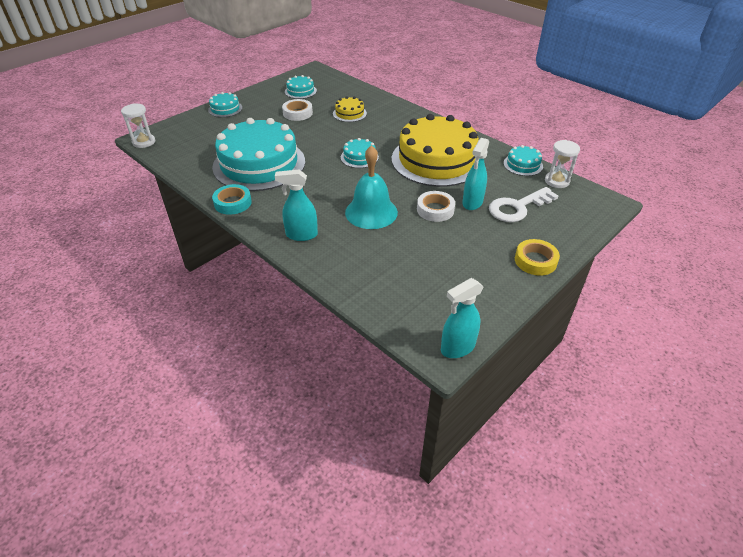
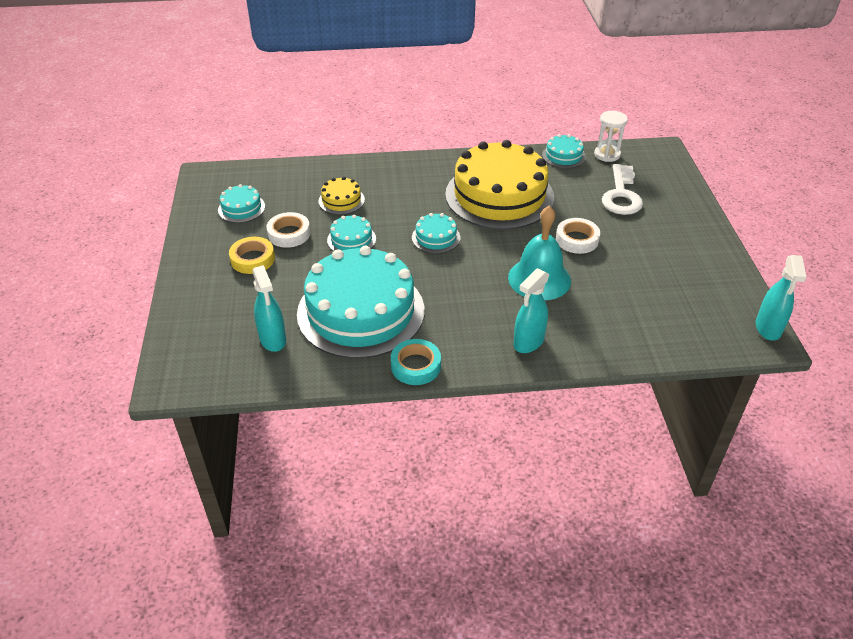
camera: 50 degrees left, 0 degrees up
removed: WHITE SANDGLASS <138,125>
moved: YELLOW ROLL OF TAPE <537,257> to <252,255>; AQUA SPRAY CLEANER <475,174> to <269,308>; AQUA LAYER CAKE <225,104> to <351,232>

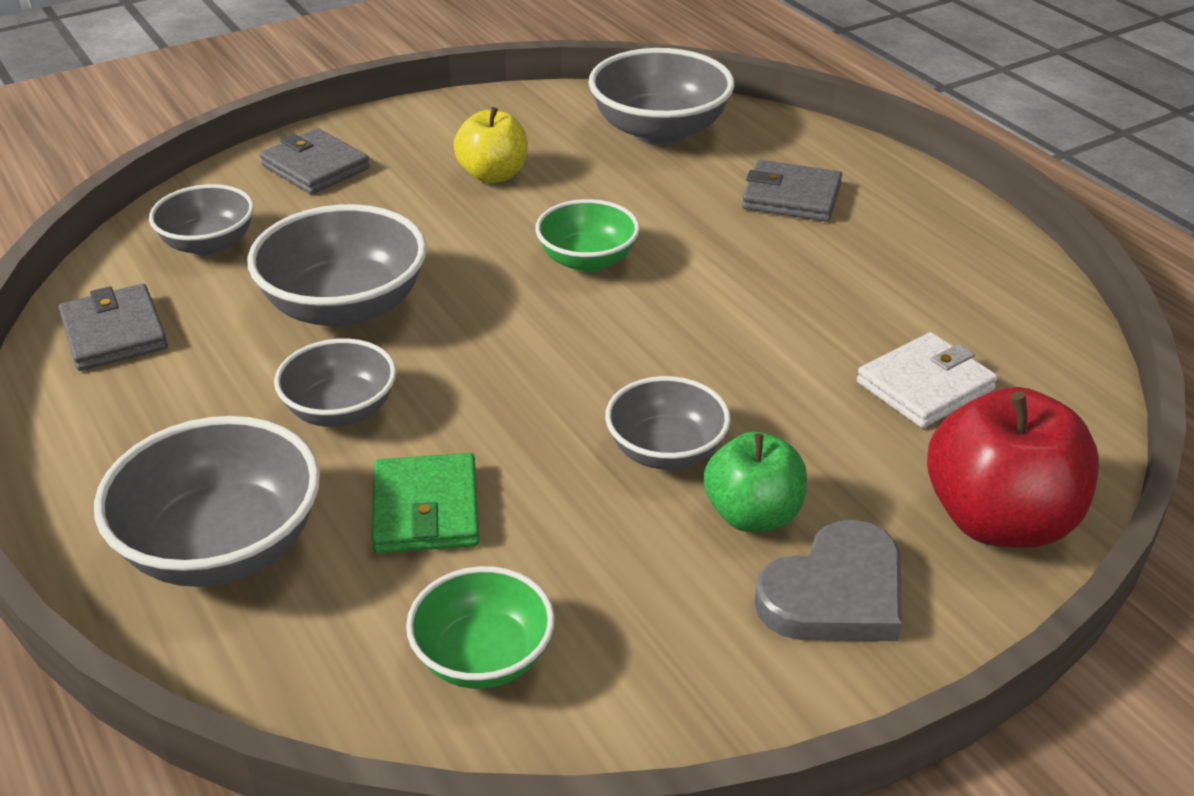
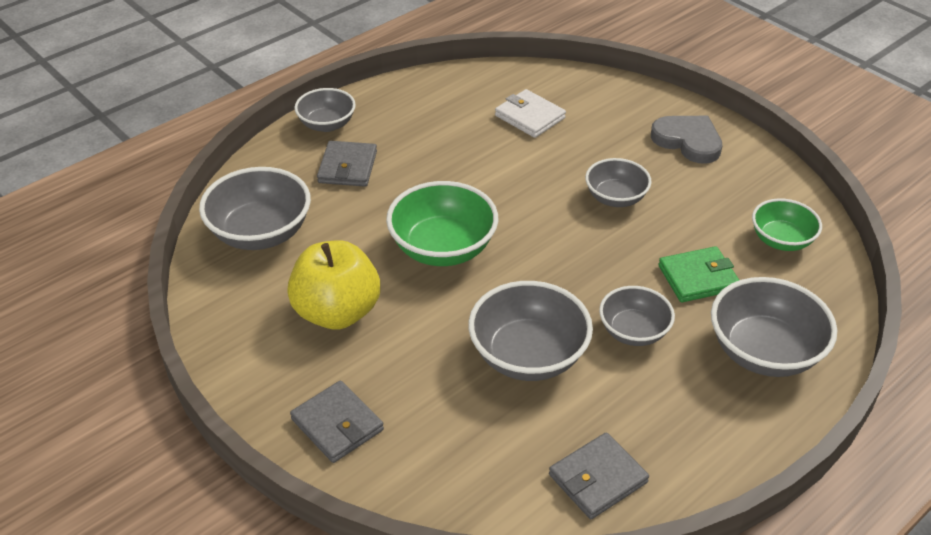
camera: 100 degrees left, 5 degrees up
removed: GREEN APPLE <755,482>; SCARLET APPLE <1013,467>
moved: GREY BOWL <201,220> to <325,110>
turned: GREY BILLFOLD <314,161> = <337,422> 75 degrees counterclockwise
resized: YELLOW APPLE <491,145> = <333,285> x1.58; GREEN BOWL <587,235> = <442,223> x1.60

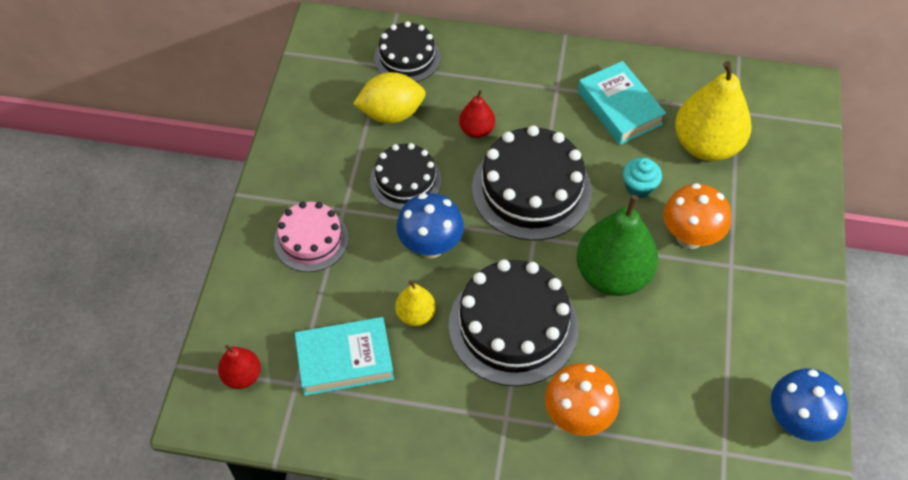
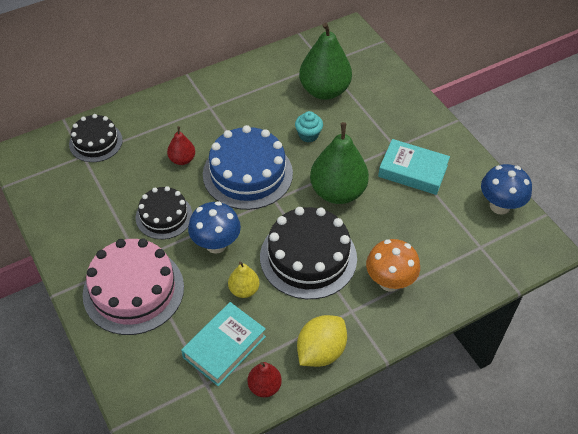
camera: 40 degrees left, 5 degrees down
removed: BRIGHT ORANGE FUNGUS <697,216>
moved: SCARLET PEAR <239,367> to <265,379>; YELLOW CITRUS FRUIT <389,98> to <322,341>; AQUA BOOK <622,103> to <414,167>
recoloured: BLACK LAYER CAKE <532,183> to COBALT LAYER CAKE <248,167>; YELLOW PEAR <713,111> to GREEN PEAR <325,61>
resized: PINK LAYER CAKE <311,236> = <133,286> x1.66

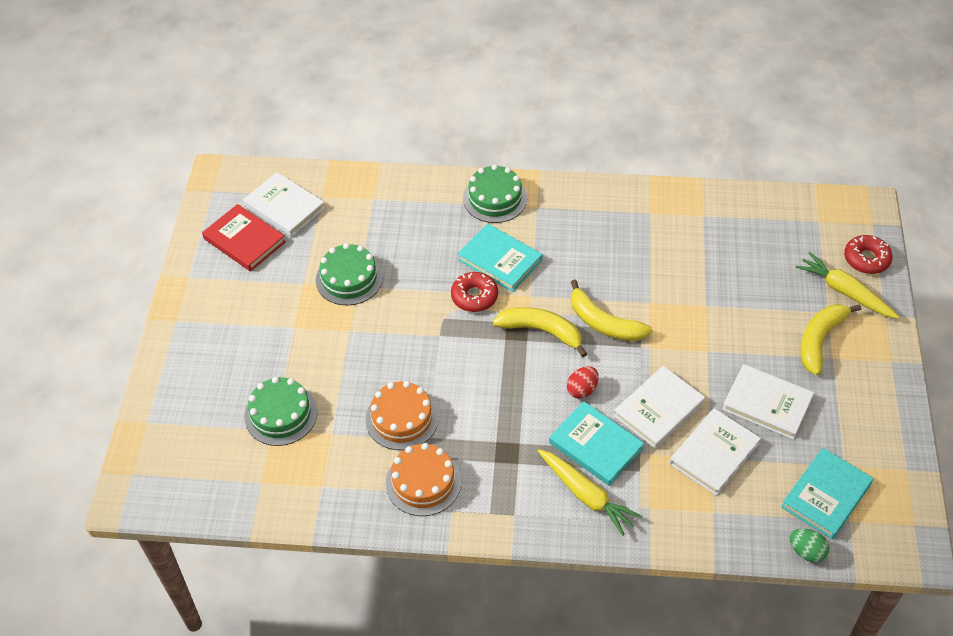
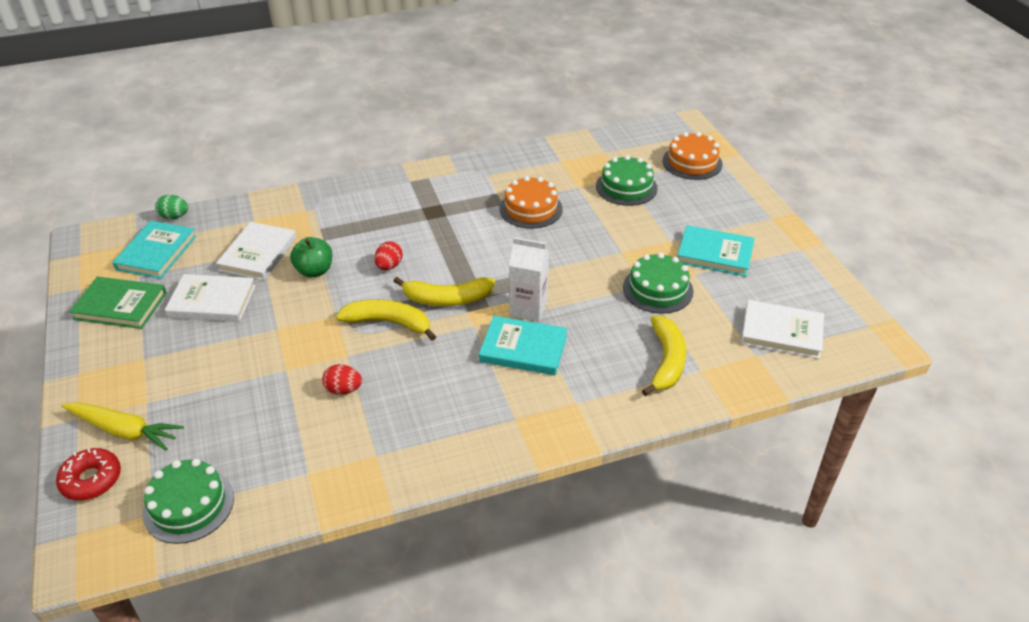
camera: 155 degrees right, 10 degrees down
removed: SCARLET BOOK <244,237>; YELLOW ROOT VEGETABLE <590,492>
added: GREEN BOOK <118,303>; SCARLET TOY EGG <342,379>
moved: GREEN LAYER CAKE <495,193> to <188,501>; YELLOW BANANA <830,339> to <664,356>; BRIGHT ORANGE LAYER CAKE <423,479> to <692,156>; AQUA BOOK <596,443> to <716,251>
replaced: WHITE BOOK <659,407> to GREEN APPLE <311,257>; SCARLET DONUT <474,292> to WHITE MILK CARTON <529,279>

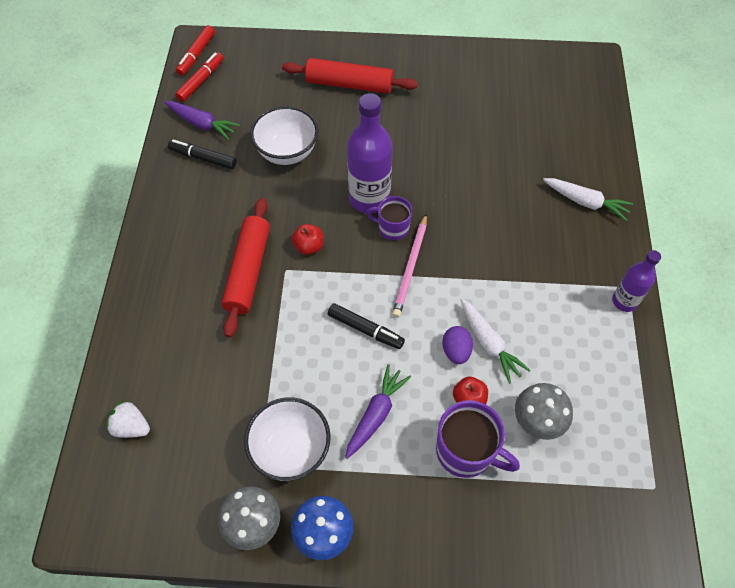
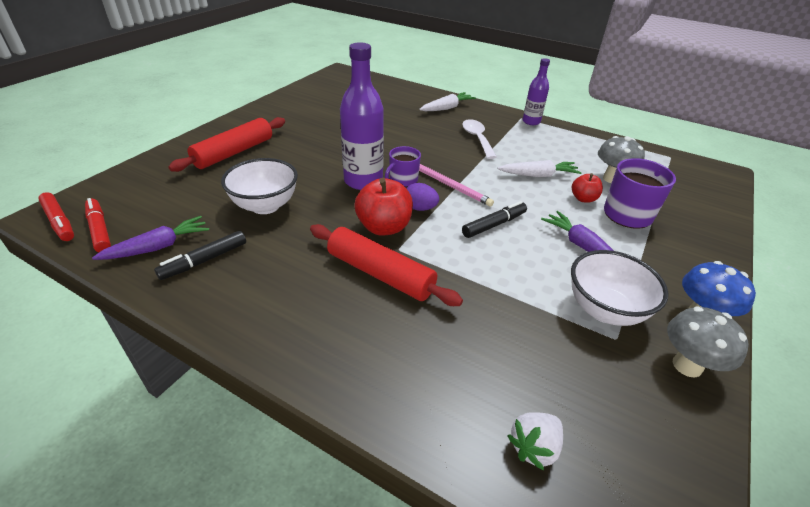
camera: 65 degrees left, 20 degrees down
added: WHITE TABLESPOON <479,139>
moved: VIOLET TOY EGG <457,345> to <423,197>
resized: SCARLET APPLE <307,239> = <384,207> x1.76

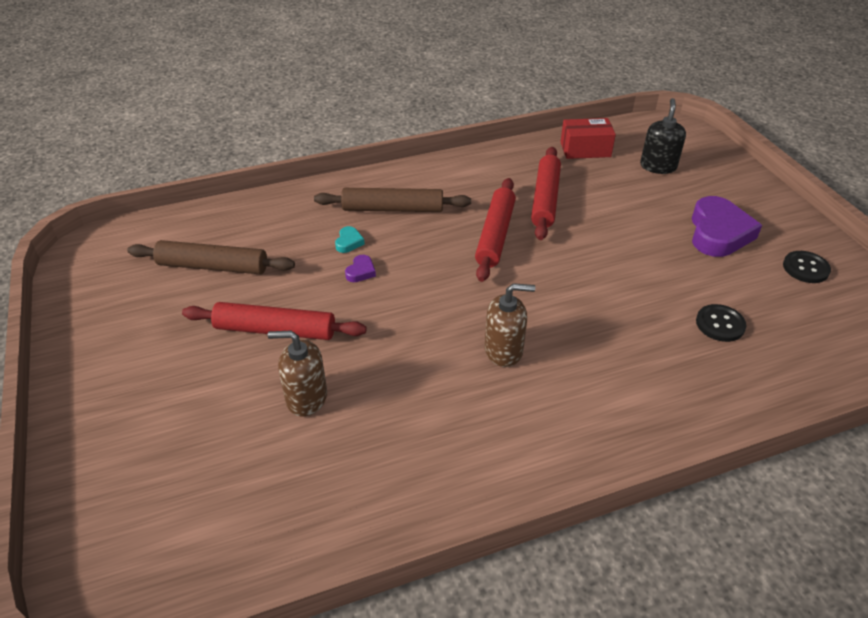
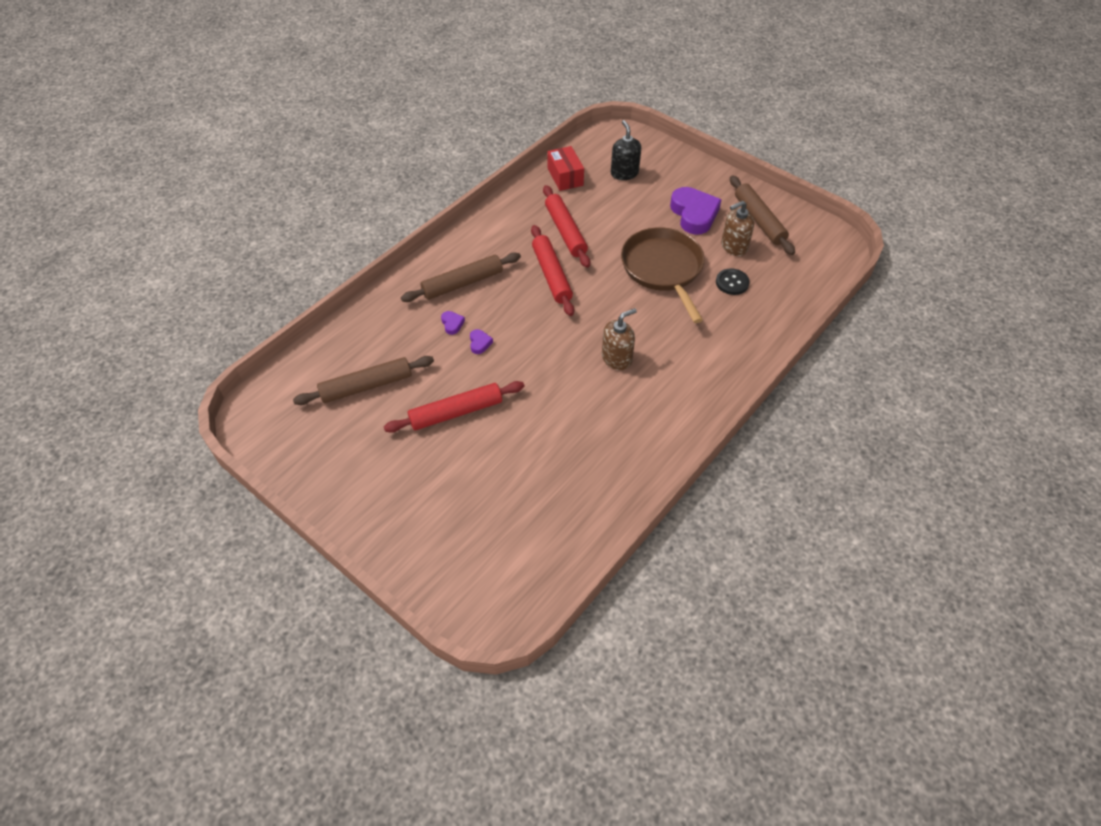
camera: 30 degrees left, 10 degrees up
added: BROWN SKILLET <663,275>
moved: BROWN SOAP PUMP <297,374> to <737,228>
replaced: BLACK BUTTON <807,267> to BROWN DOUGH ROLLER <762,215>
recoloured: AQUA HEART SHAPE <350,239> to VIOLET HEART SHAPE <453,323>
turned: SCARLET PARCEL <588,138> = <565,168> 75 degrees counterclockwise

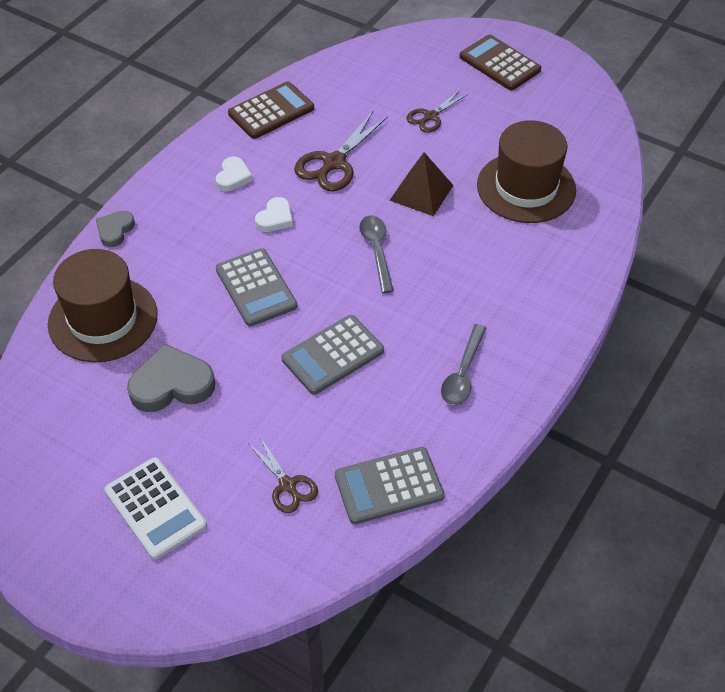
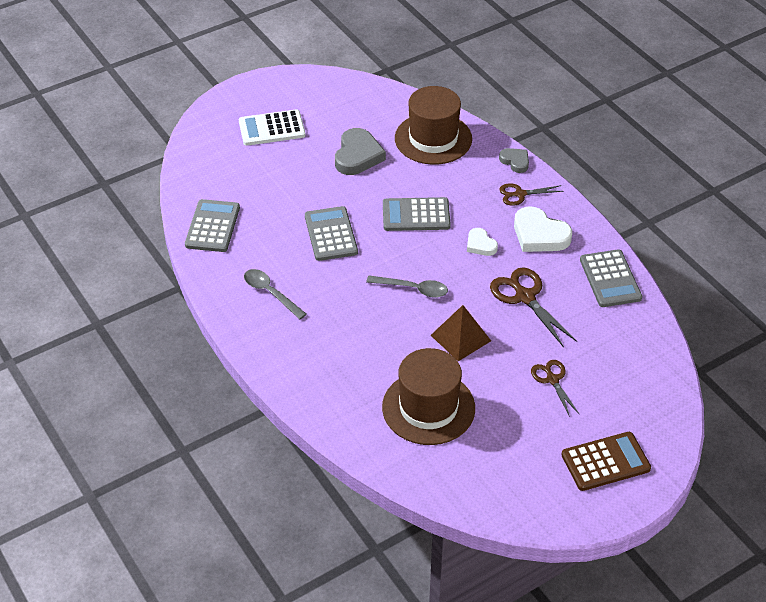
camera: 115 degrees right, 5 degrees down
moved: BROWN SCISSORS <283,475> to <531,194>
recoloured: BROWN ADDING MACHINE <271,110> to GREY ADDING MACHINE <611,278>
resized: WHITE HEART SHAPE <234,174> = <543,229> x1.75

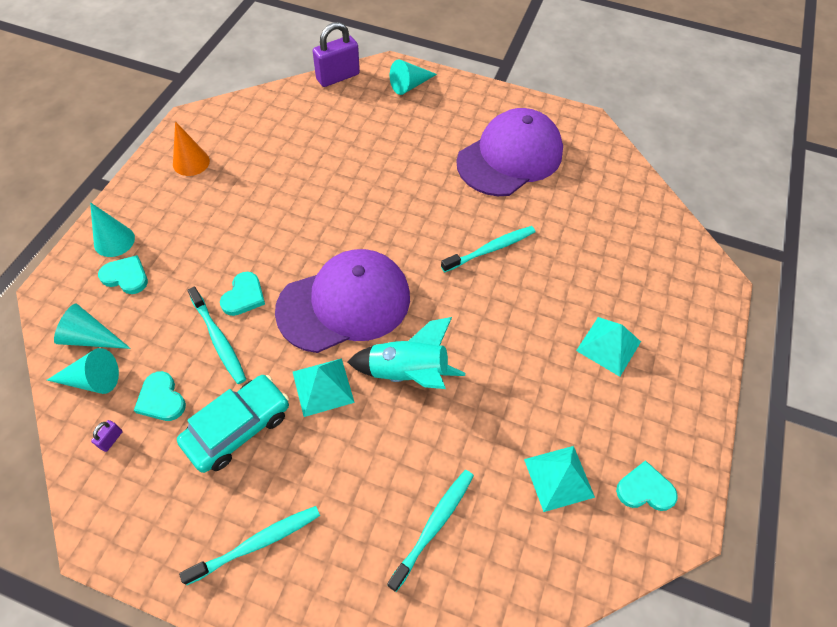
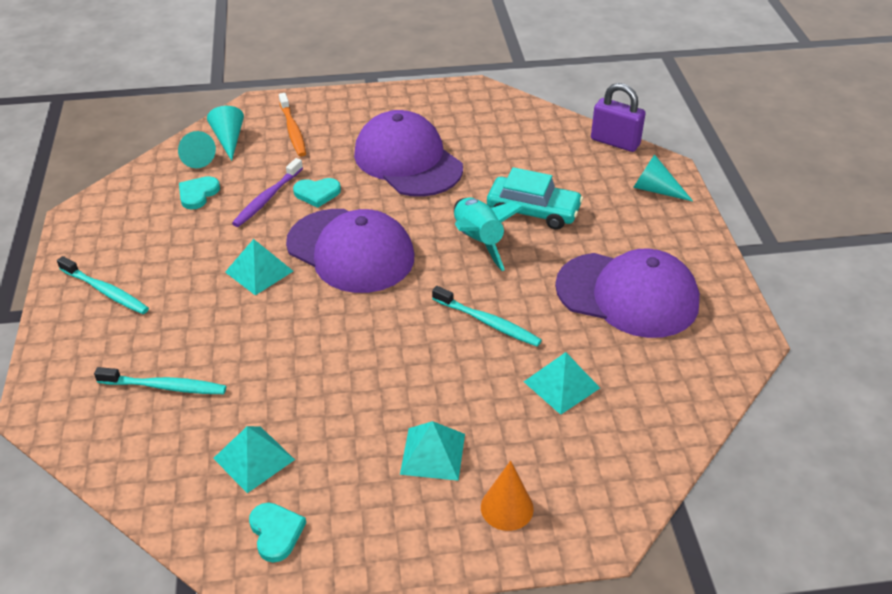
camera: 65 degrees right, 15 degrees down
removed: AQUA CONE SHAPE <112,229>; VIOLET PADLOCK <107,436>
added: VIOLET BASEBALL CAP <408,153>; AQUA PYRAMID <562,383>
moved: AQUA ROCKET <406,353> to <489,234>; BRIGHT ORANGE CONE SHAPE <191,148> to <507,495>; AQUA CAR <233,424> to <535,198>
replaced: AQUA HEART SHAPE <123,274> to BRIGHT ORANGE DENTAL BRUSH <292,125>
recoloured: AQUA DENTAL BRUSH <216,335> to VIOLET DENTAL BRUSH <267,192>

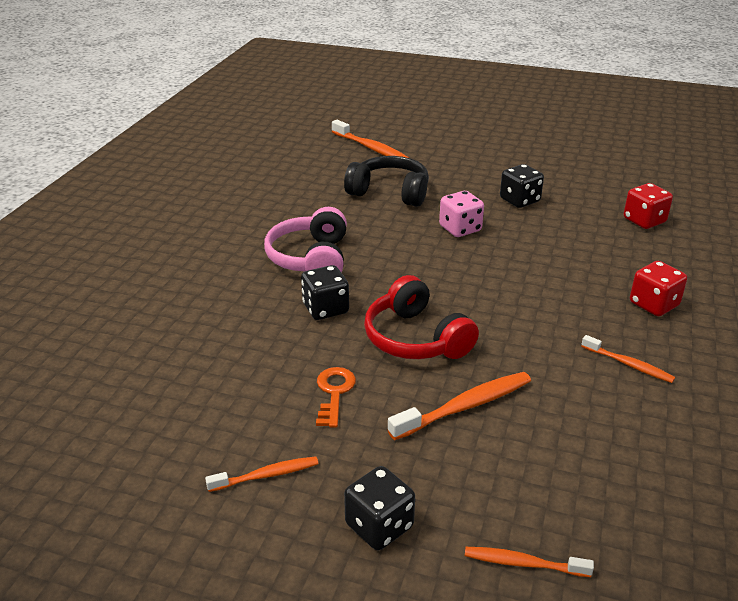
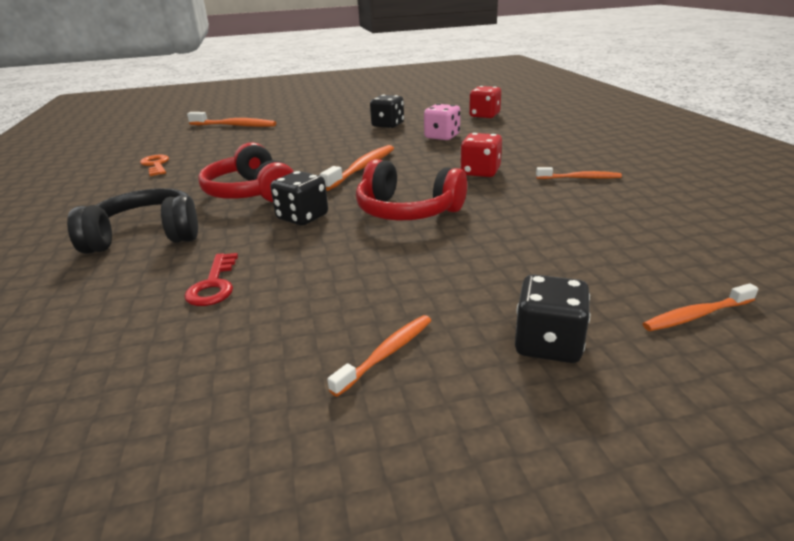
camera: 30 degrees left, 5 degrees down
added: SCARLET LATCHKEY <211,279>
moved: BLACK OVER-EAR HEADPHONES <386,181> to <132,221>; BRIGHT ORANGE LATCHKEY <336,397> to <154,165>; BRIGHT ORANGE DENTAL BRUSH <459,406> to <357,168>; PINK DICE <461,214> to <442,122>; SCARLET DICE <658,288> to <481,155>
recoloured: PINK OVER-EAR HEADPHONES <305,239> to SCARLET OVER-EAR HEADPHONES <246,172>

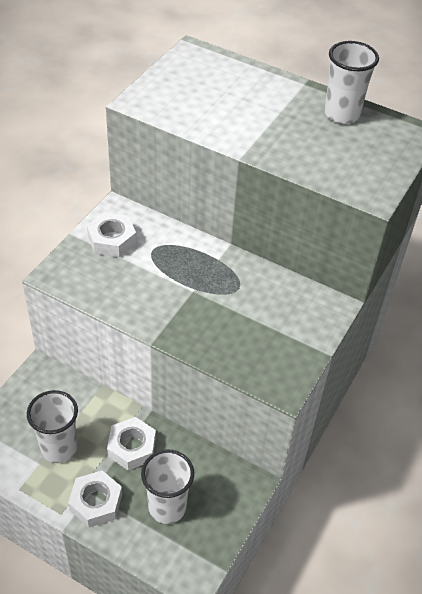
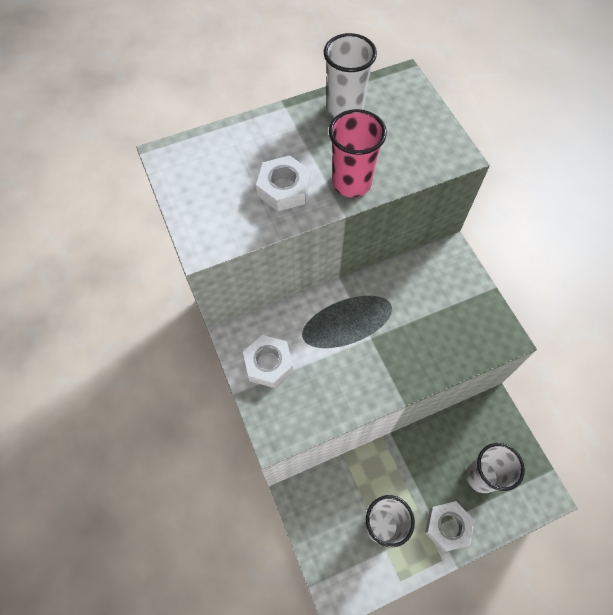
camera: 50 degrees left, 15 degrees up
added: PINK CUP <358,153>
moved: WHITE NUT <131,443> to <283,183>

